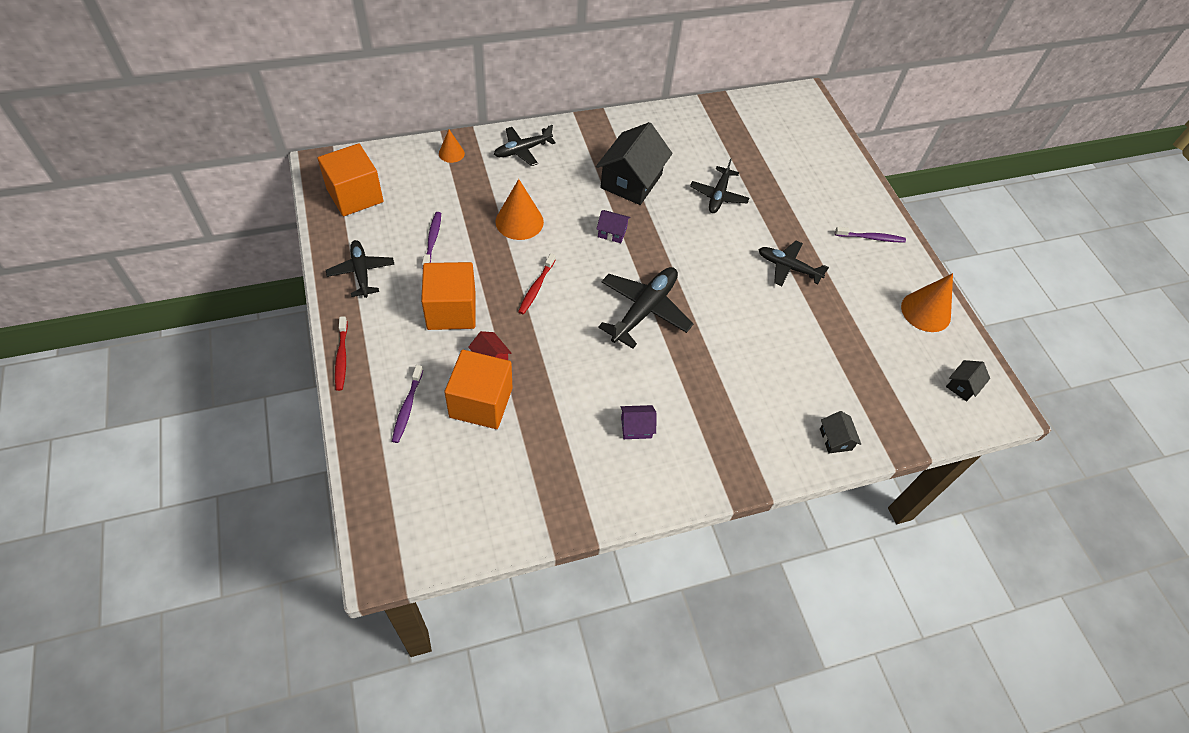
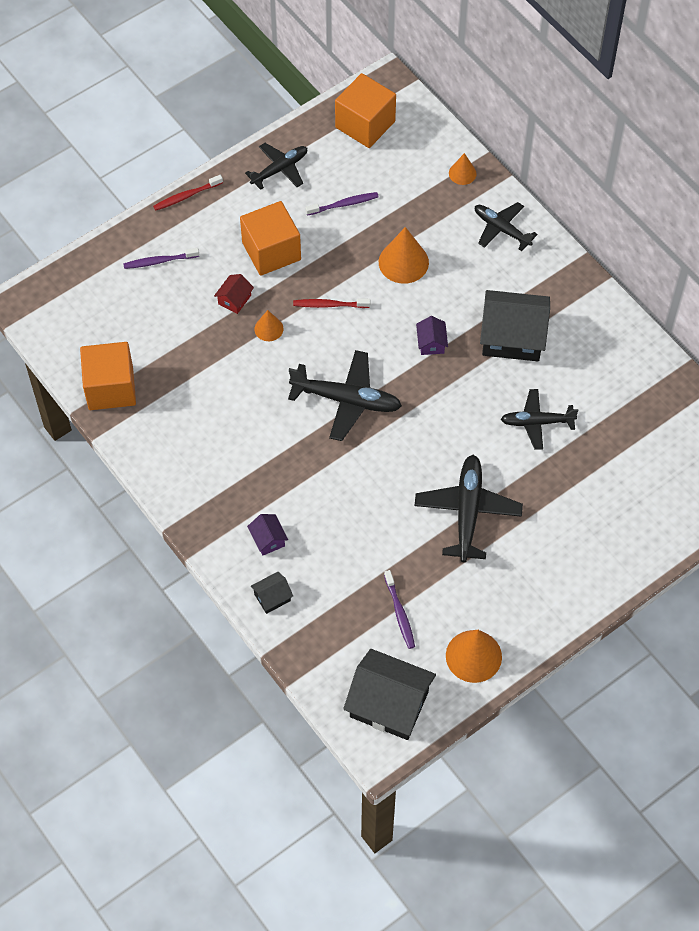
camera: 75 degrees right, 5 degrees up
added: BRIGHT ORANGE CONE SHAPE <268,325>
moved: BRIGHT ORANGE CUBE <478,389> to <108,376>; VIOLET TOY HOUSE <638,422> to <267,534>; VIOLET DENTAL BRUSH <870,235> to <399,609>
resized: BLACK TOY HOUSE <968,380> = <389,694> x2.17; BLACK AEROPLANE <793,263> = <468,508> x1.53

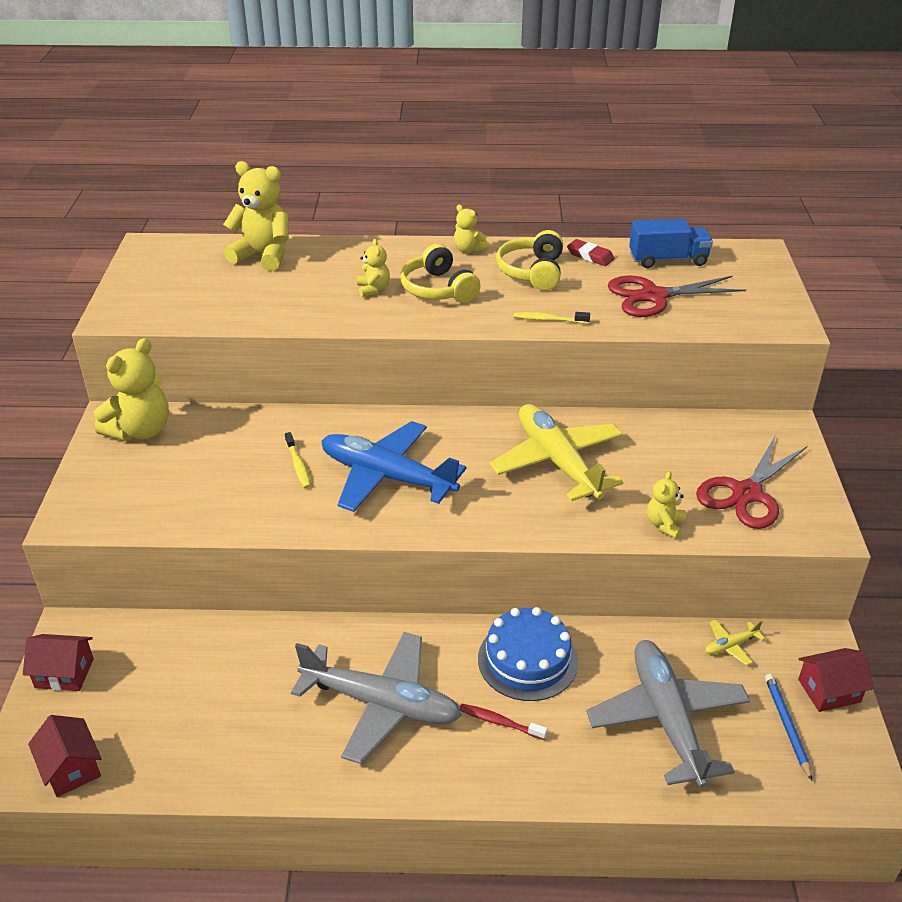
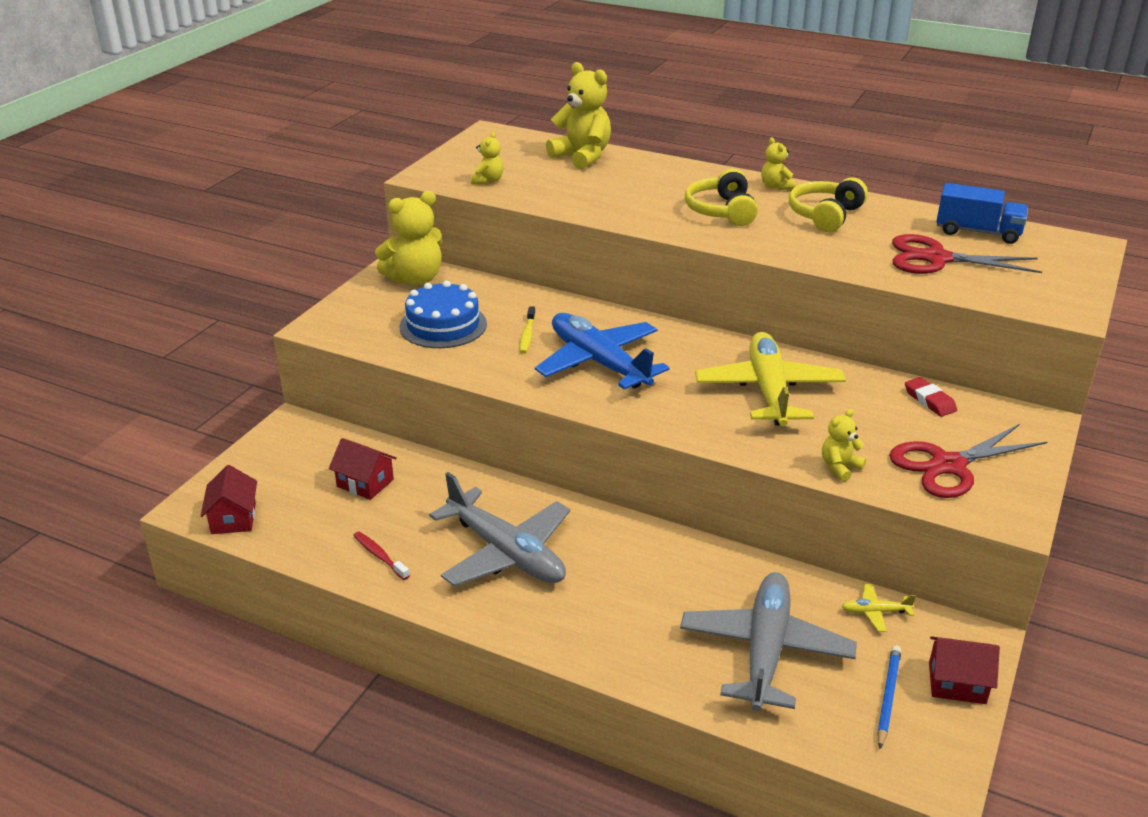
camera: 25 degrees right, 5 degrees down
removed: YELLOW DENTAL BRUSH <551,318>
moved: SCARLET TOY HOUSE <58,662> to <363,469>; SCARLET DENTAL BRUSH <504,722> to <381,556>; COBALT LAYER CAKE <528,654> to <443,314>; YELLOW TEDDY BEAR <373,268> to <487,158>; SCARLET GUM ERASER <591,252> to <931,397>

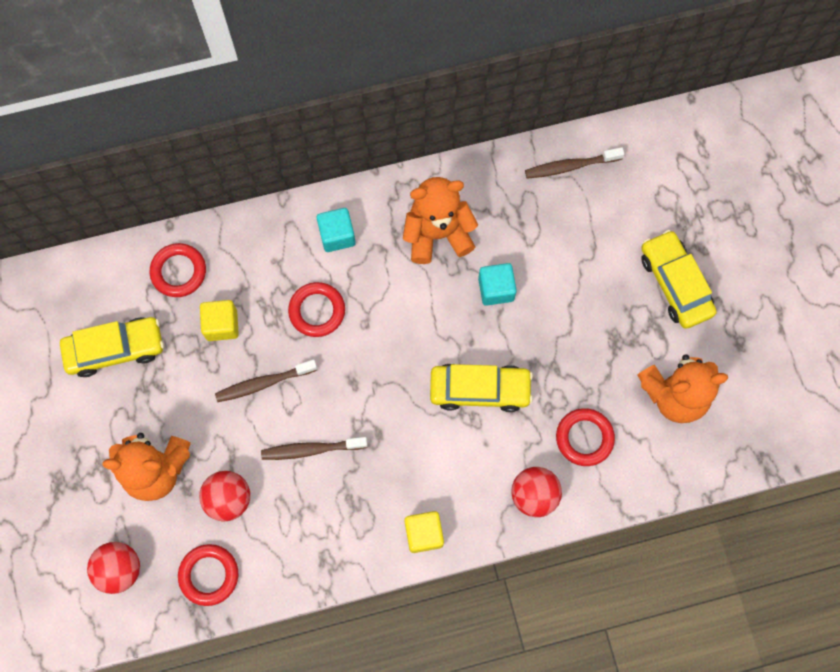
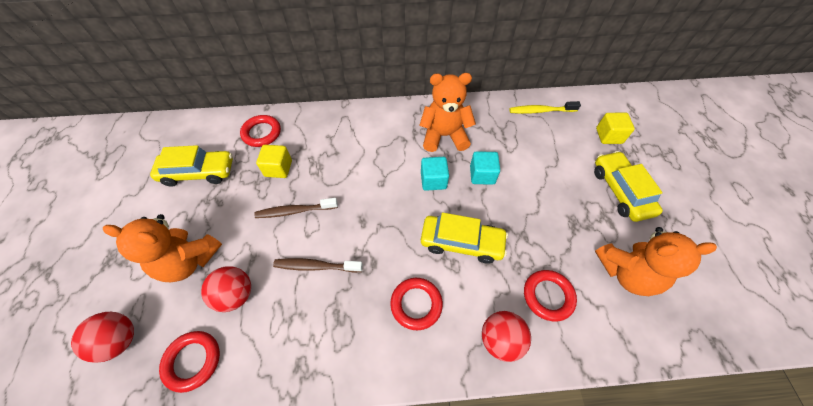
camera: 10 degrees right, 15 degrees down
moved: SCARLET TORUS <316,309> to <416,304>; AQUA CUBE <336,230> to <435,174>; YELLOW CUBE <424,532> to <615,128>
recoloured: BROWN DENTAL BRUSH <574,163> to YELLOW DENTAL BRUSH <545,107>

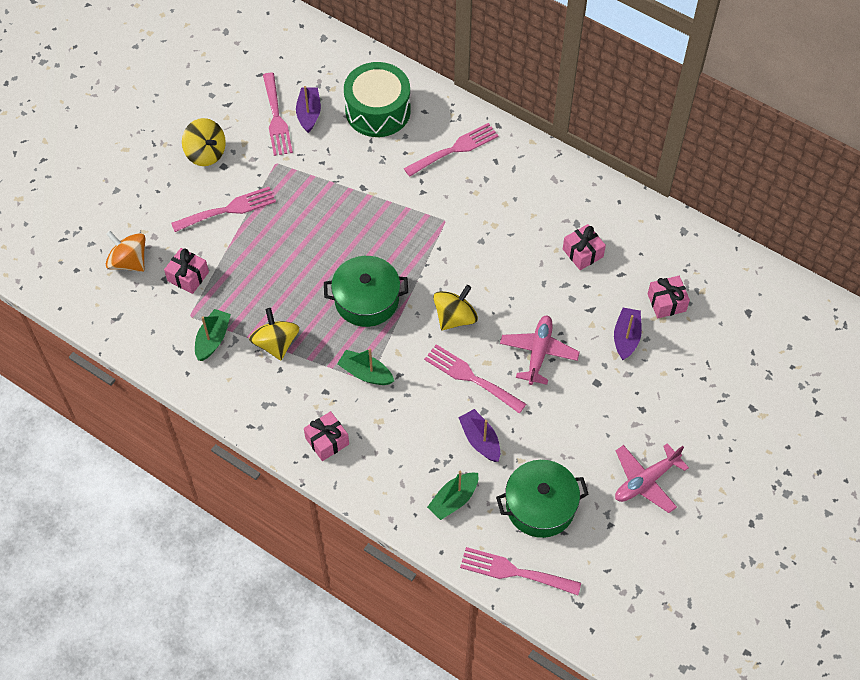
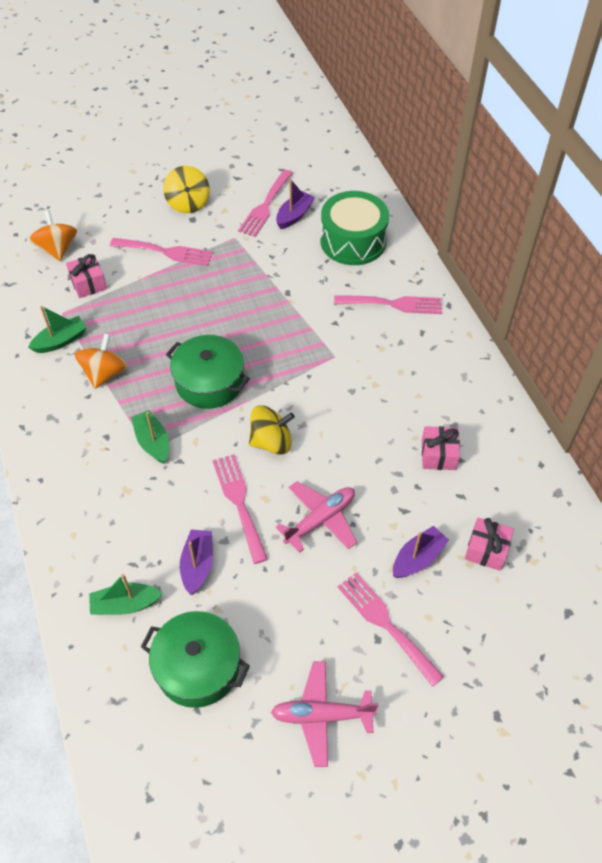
camera: 35 degrees right, 5 degrees down
removed: PINK WRAPPED GIFT <326,436>
moved: PINK FORK <520,571> to <390,629>
recoloured: YELLOW WHIRLIGIG <274,334> to BRIGHT ORANGE WHIRLIGIG <101,361>

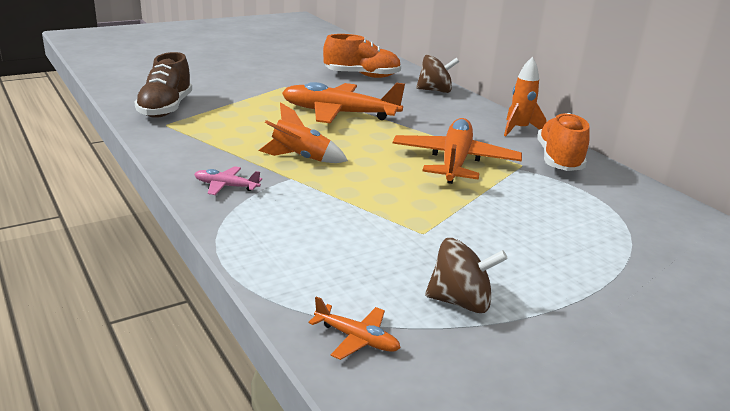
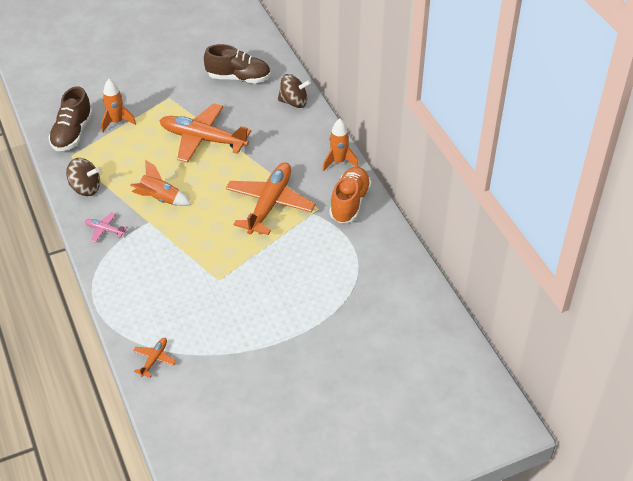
camera: 10 degrees right, 20 degrees up
added: BRIGHT ORANGE ROCKET <118,106>
moved: BROWN WHIRLIGIG <466,275> to <83,177>
recoloured: BRIGHT ORANGE SNEAKER <362,56> to BROWN SNEAKER <237,63>
turned: BRIGHT ORANGE AEROPLANE <354,328> = <154,358> 105 degrees counterclockwise

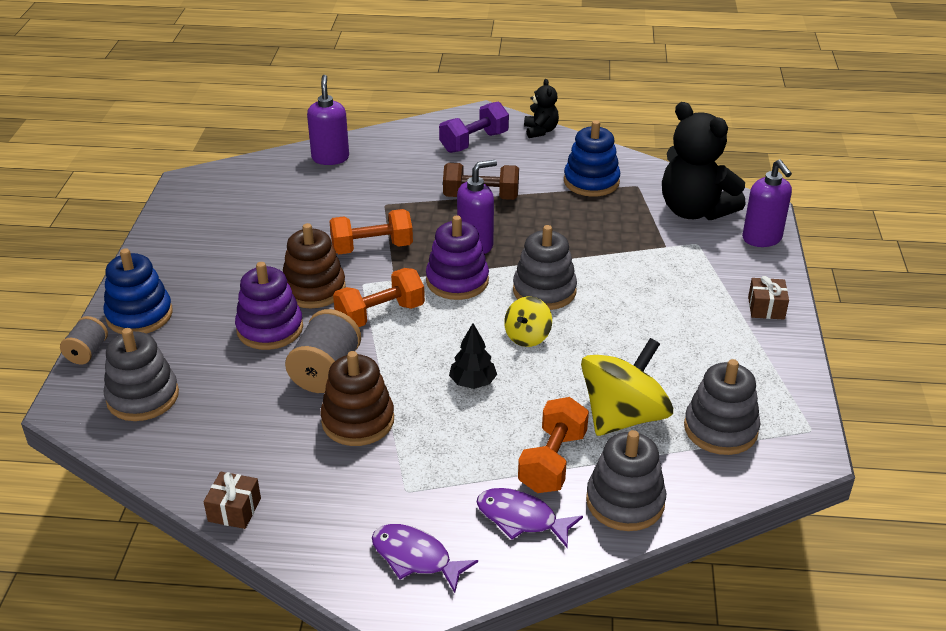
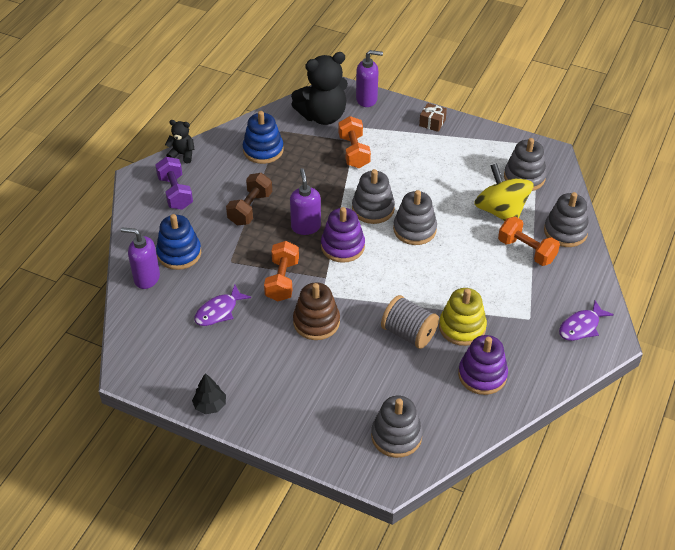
camera: 70 degrees left, 10 degrees up
removed: GREY REEL OF THREAD <84,340>; BROWN WRAPPED GIFT <232,500>
moved: COBALT STACKING RINGS <138,291> to <178,242>; BLACK FIR TREE <473,356> to <209,393>; VIOLET FISH FIGURE <530,517> to <222,305>; BRIGHT ORANGE HAND WEIGHT <379,297> to <355,142>; VIOLET STACKING RINGS <269,306> to <483,365>
replaced: YELLOW WHIRLIGIG <528,321> to GREY STACKING RINGS <415,217>
recoloured: BROWN STACKING RINGS <357,398> to YELLOW STACKING RINGS <463,317>

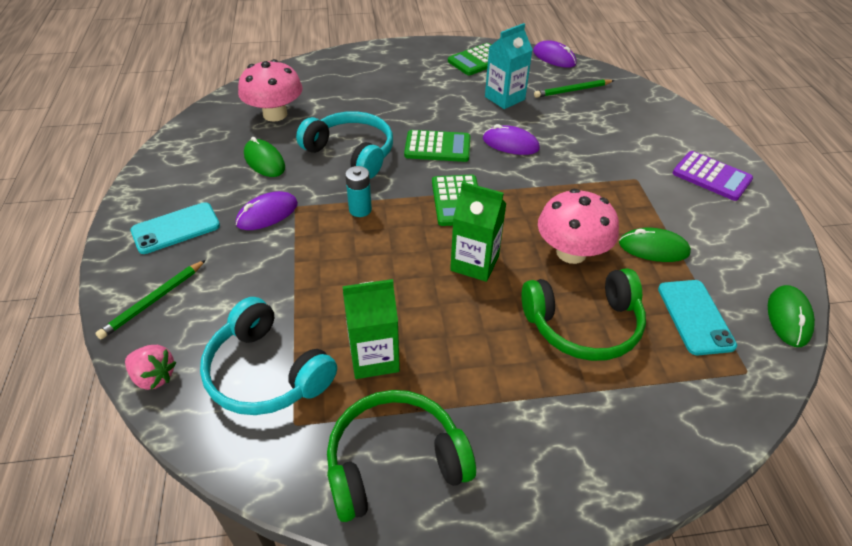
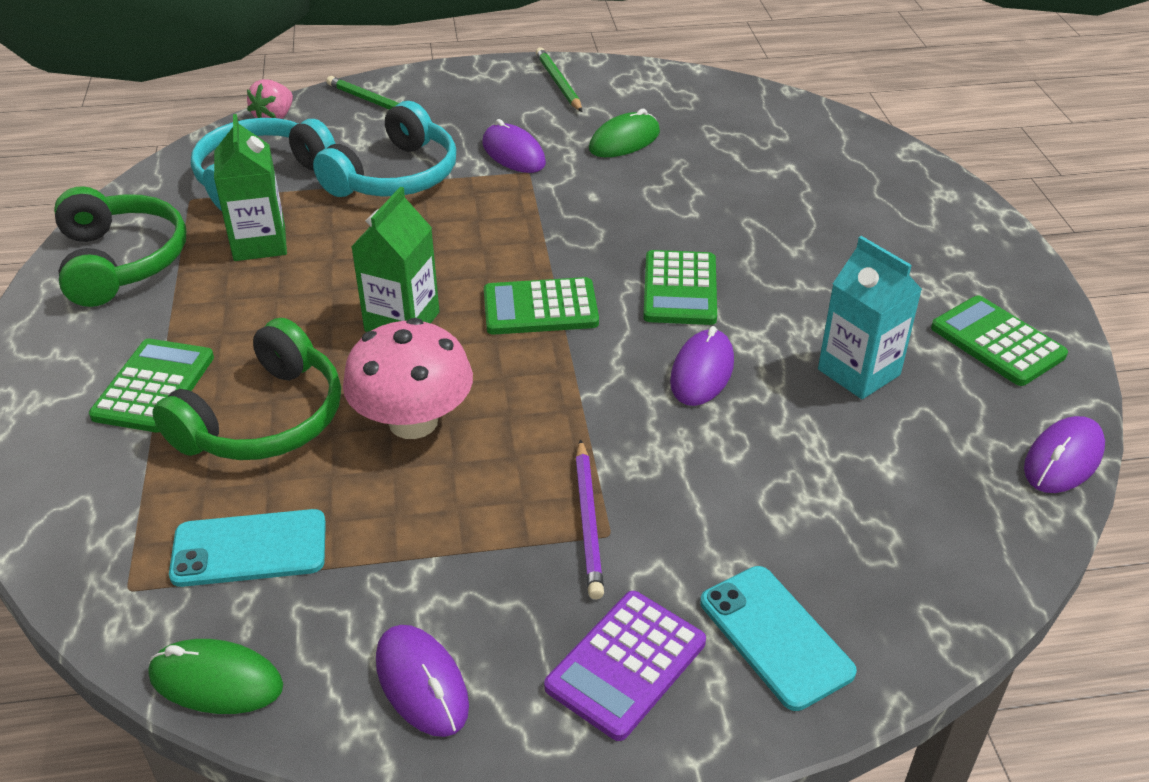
camera: 90 degrees right, 5 degrees down
removed: PINK FUNGUS <270,90>; AQUA AA BATTERY <358,191>; GREEN MOUSE <655,245>
added: GREEN ADDING MACHINE <151,385>; VIOLET MOUSE <422,681>; VIOLET PENCIL <589,519>
moved: AQUA OVER-EAR HEADPHONES <344,145> to <384,149>; GREEN PENCIL <574,88> to <559,79>; AQUA PHONE <175,228> to <778,638>
turned: GREEN OVER-EAR HEADPHONES <583,314> = <246,389> 135 degrees counterclockwise

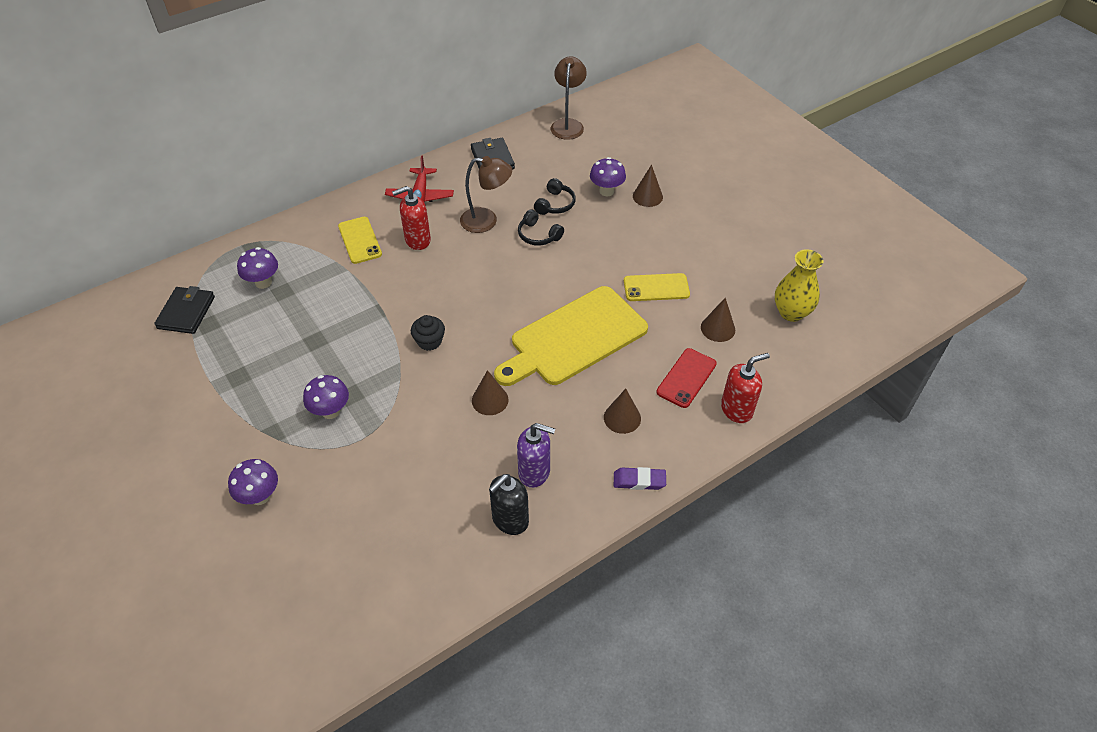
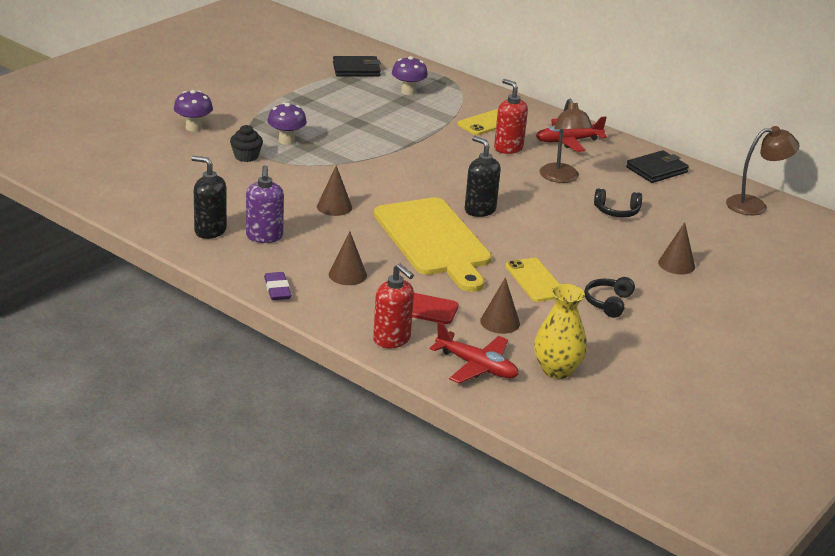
camera: 70 degrees right, 20 degrees down
removed: VIOLET FUNGUS <608,176>
added: SCARLET AEROPLANE <474,353>; BLACK SOAP PUMP <483,176>
moved: BLACK FAIRY CAKE <428,333> to <246,143>; BLACK OVER-EAR HEADPHONES <541,227> to <609,297>
turned: YELLOW BREAD BOARD <571,336> = <433,244> 150 degrees counterclockwise

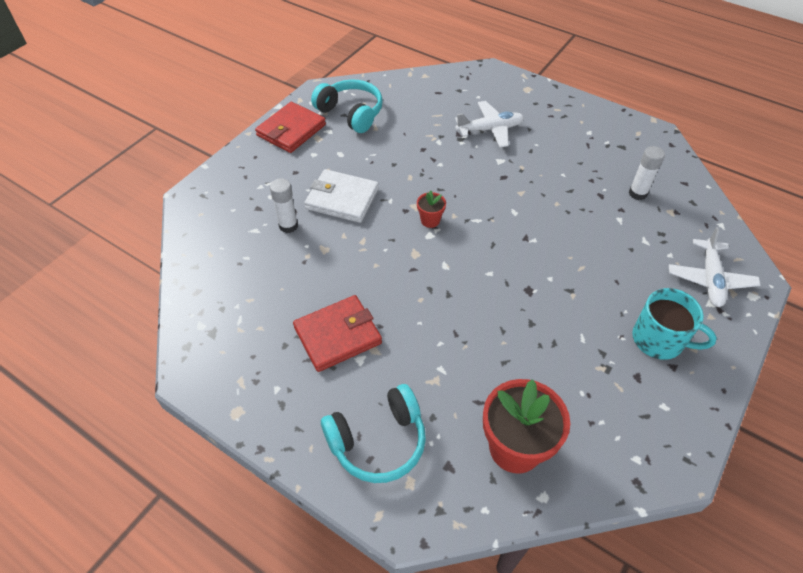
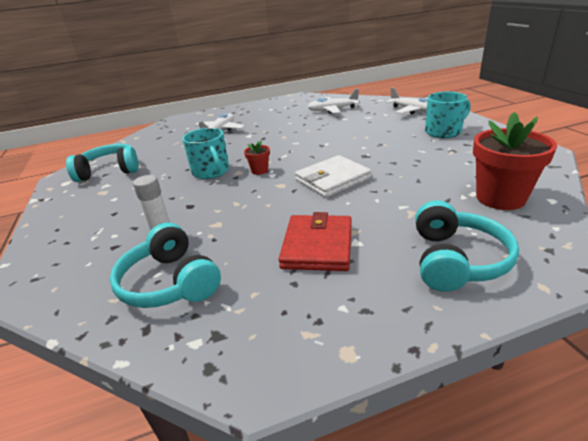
camera: 50 degrees left, 20 degrees down
removed: SCARLET BILLFOLD <290,127>
added: AQUA OVER-EAR HEADPHONES <165,265>; AQUA COFFEE MUG <205,153>
moved: WHITE BILLFOLD <342,196> to <333,176>
replaced: WHITE STICK OF GLUE <647,173> to WHITE AEROPLANE <334,101>

